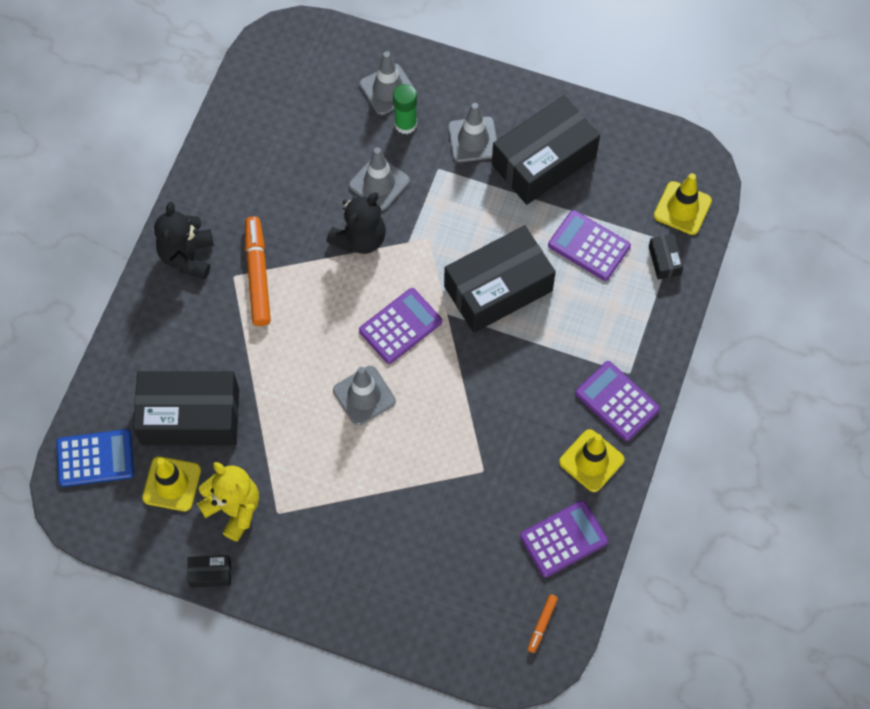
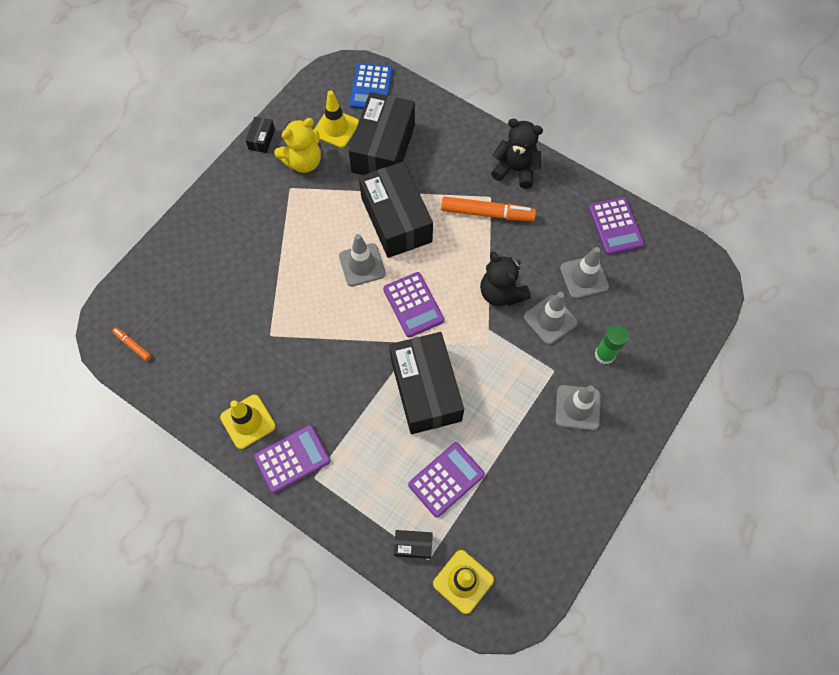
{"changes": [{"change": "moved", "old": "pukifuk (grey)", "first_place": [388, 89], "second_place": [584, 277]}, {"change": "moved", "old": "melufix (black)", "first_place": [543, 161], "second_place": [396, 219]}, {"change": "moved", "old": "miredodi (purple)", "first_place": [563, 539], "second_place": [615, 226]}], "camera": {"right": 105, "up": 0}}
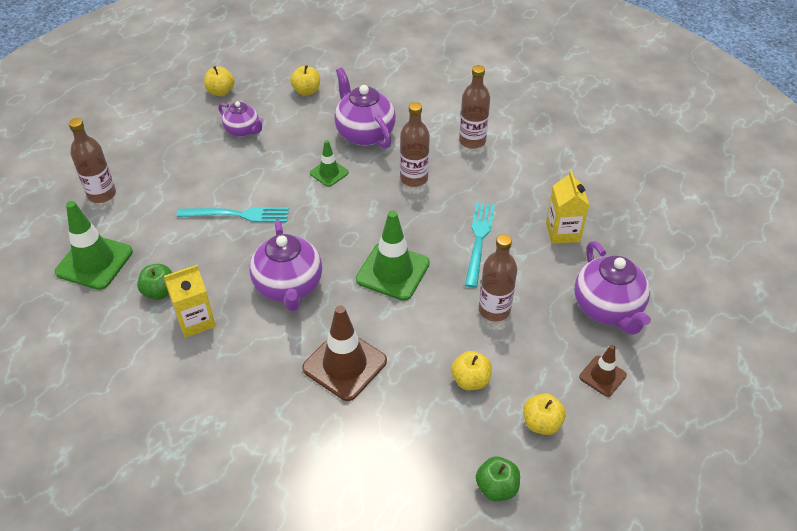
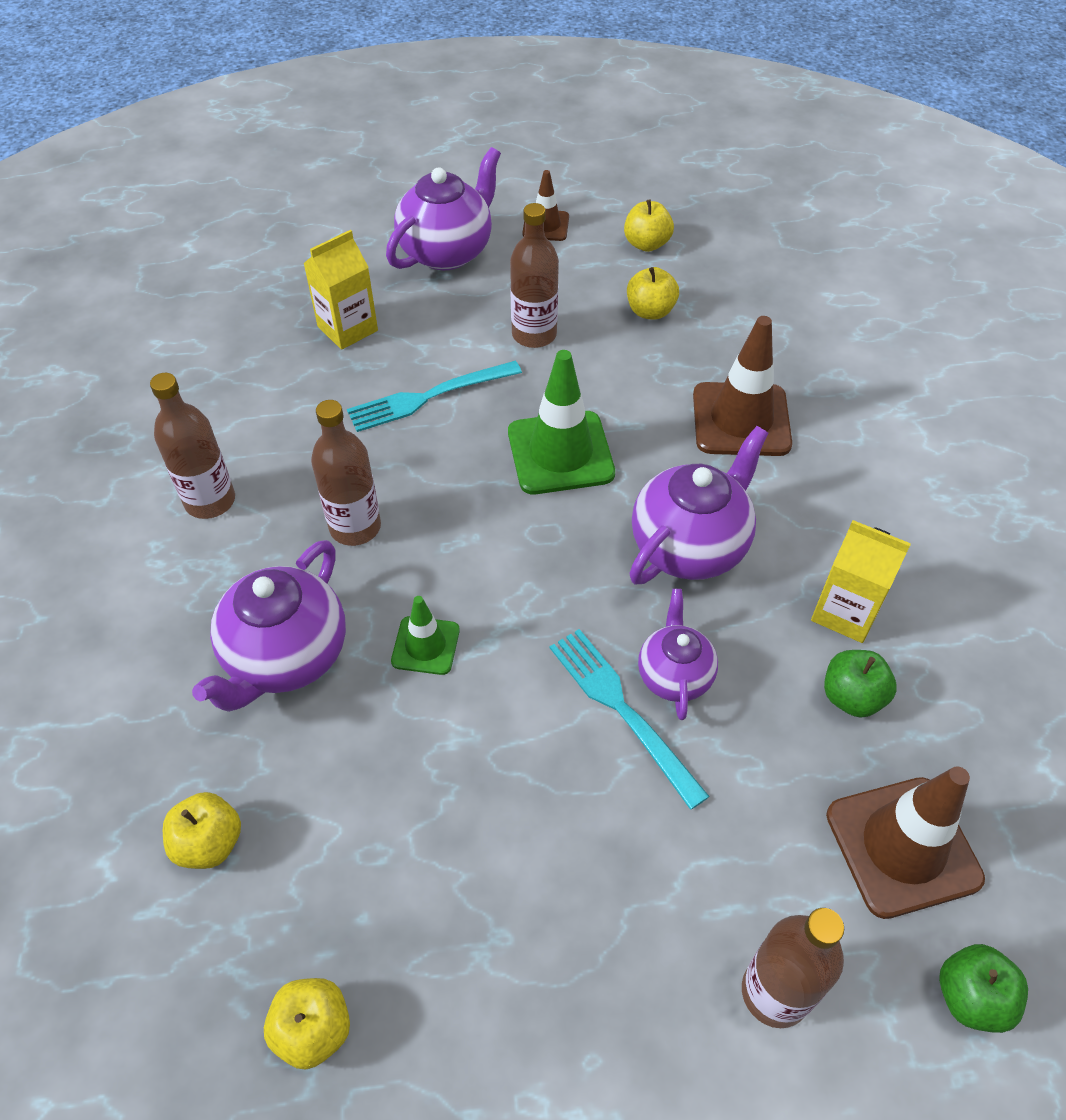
{"changes": [{"change": "moved", "old": "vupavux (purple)", "first_place": [243, 131], "second_place": [674, 675]}, {"change": "moved", "old": "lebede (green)", "first_place": [496, 487], "second_place": [971, 997]}, {"change": "recoloured", "old": "pukifuk (green)", "new": "pukifuk (brown)", "first_place": [94, 262], "second_place": [902, 846]}], "camera": {"right": -125, "up": 5}}
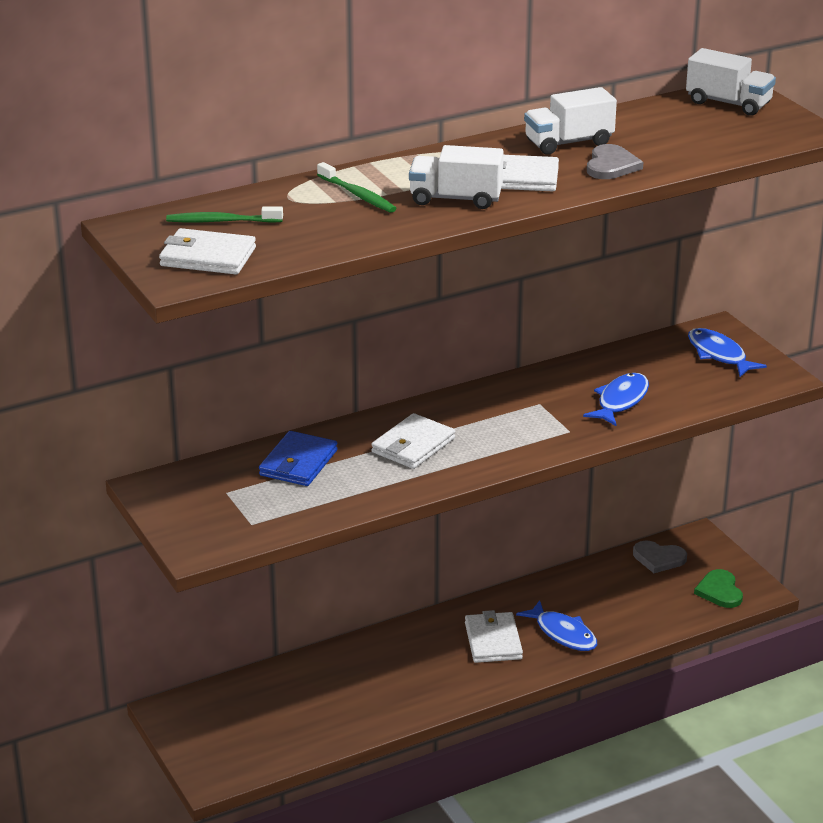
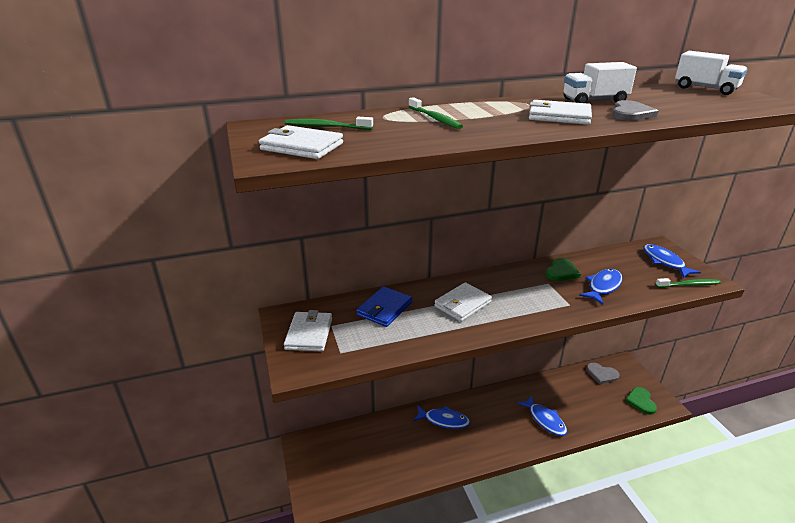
{"changes": [{"change": "removed", "old": "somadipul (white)", "first_place": [455, 199]}, {"change": "added", "new": "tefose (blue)", "second_place": [444, 420]}, {"change": "added", "new": "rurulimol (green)", "second_place": [561, 272]}, {"change": "added", "new": "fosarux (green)", "second_place": [689, 285]}, {"change": "moved", "old": "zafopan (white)", "first_place": [493, 641], "second_place": [309, 334]}], "camera": {"right": 10, "up": 0}}
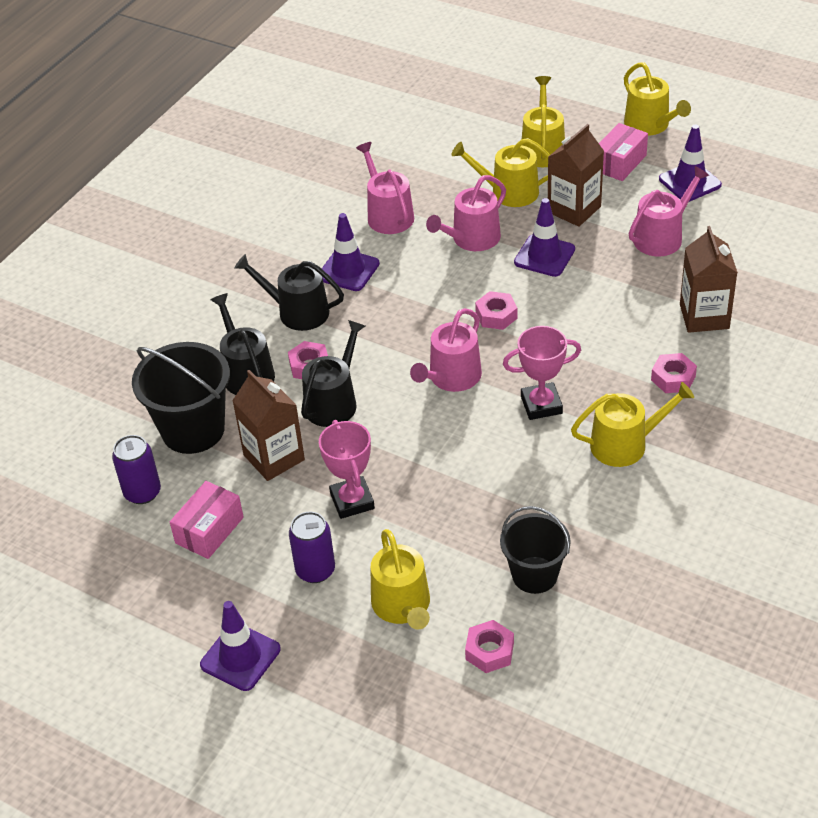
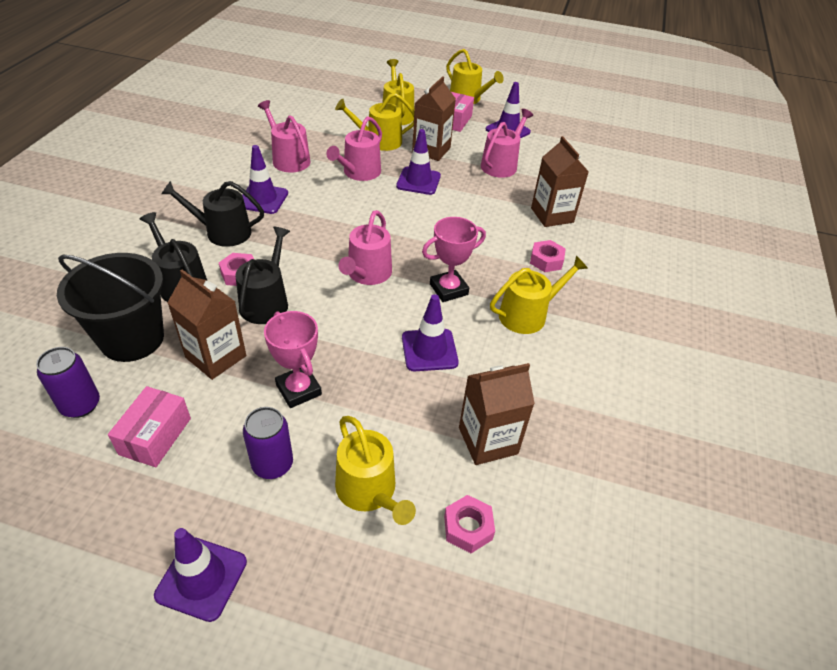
{"changes": [{"change": "removed", "old": "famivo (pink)", "first_place": [496, 315]}, {"change": "added", "new": "pukifuk (purple)", "second_place": [429, 350]}, {"change": "replaced", "old": "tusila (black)", "new": "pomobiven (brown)", "first_place": [534, 575], "second_place": [488, 440]}], "camera": {"right": -20, "up": 0}}
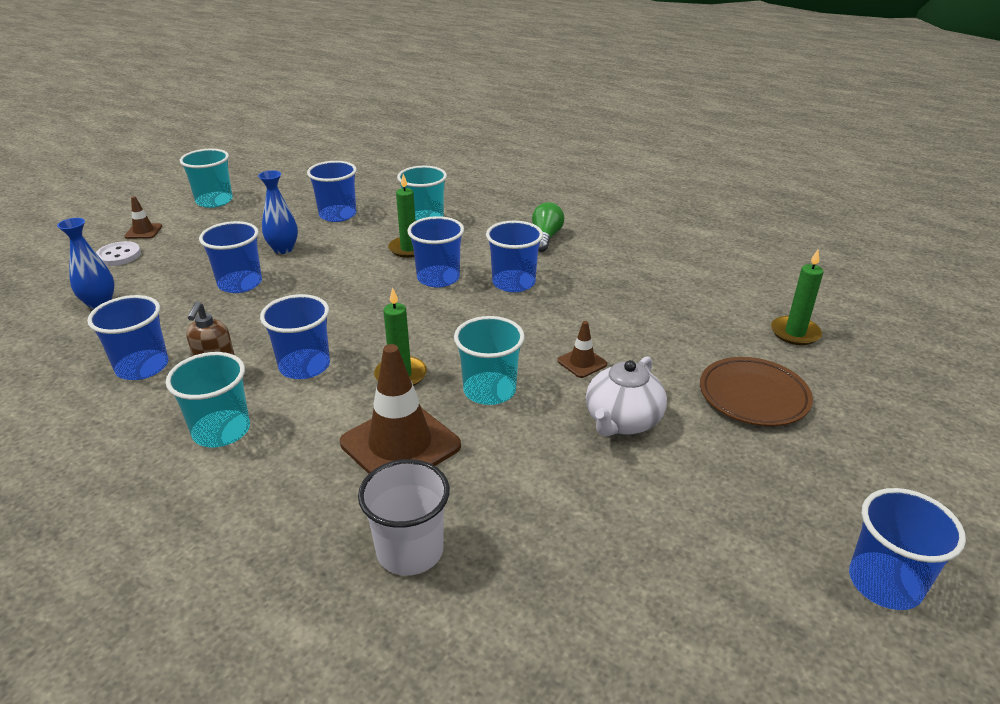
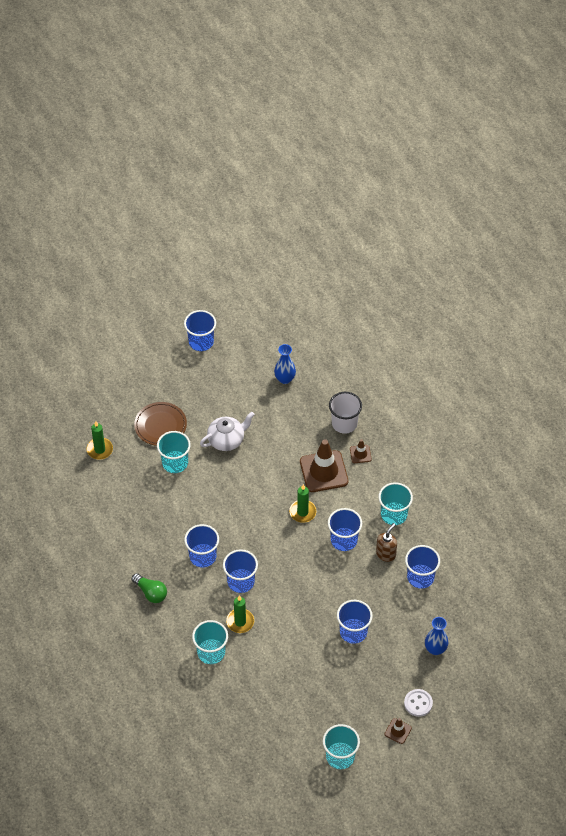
{"changes": [{"change": "removed", "old": "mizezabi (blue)", "first_place": [337, 215]}, {"change": "moved", "old": "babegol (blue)", "first_place": [283, 249], "second_place": [285, 379]}, {"change": "moved", "old": "mizezabi (turquoise)", "first_place": [489, 390], "second_place": [175, 463]}, {"change": "moved", "old": "pukifuk (brown)", "first_place": [582, 362], "second_place": [360, 454]}, {"change": "turned", "old": "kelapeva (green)", "first_place": [545, 238], "second_place": [151, 592], "degrees": -90}], "camera": {"right": -150, "up": 20}}
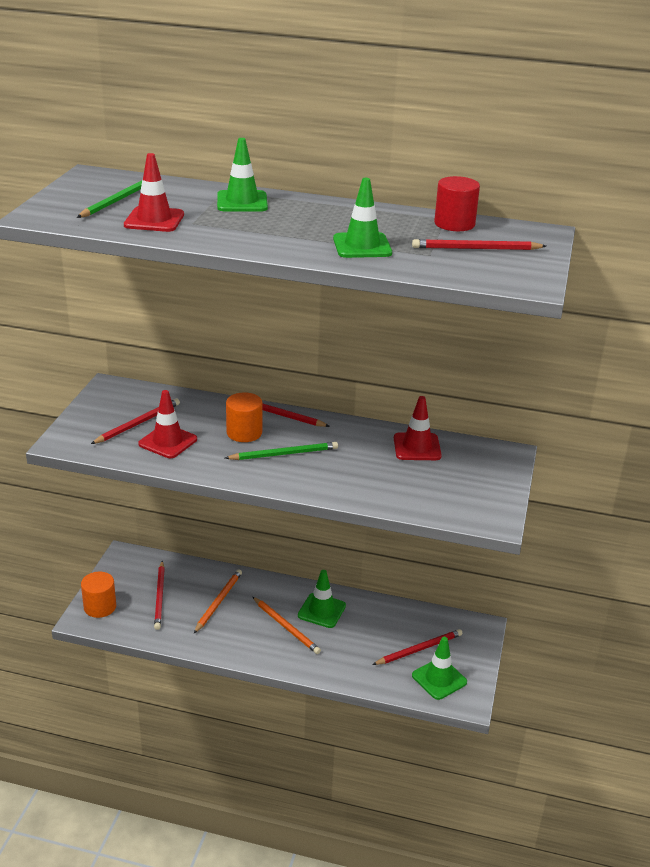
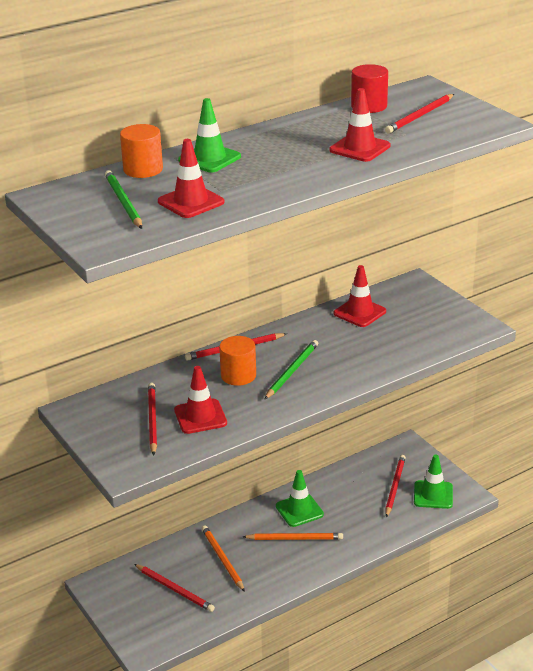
{"changes": [{"change": "moved", "old": "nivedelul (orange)", "first_place": [100, 607], "second_place": [143, 169]}, {"change": "recoloured", "old": "pukifuk (green)", "new": "pukifuk (red)", "first_place": [362, 246], "second_place": [359, 148]}], "camera": {"right": -45, "up": 0}}
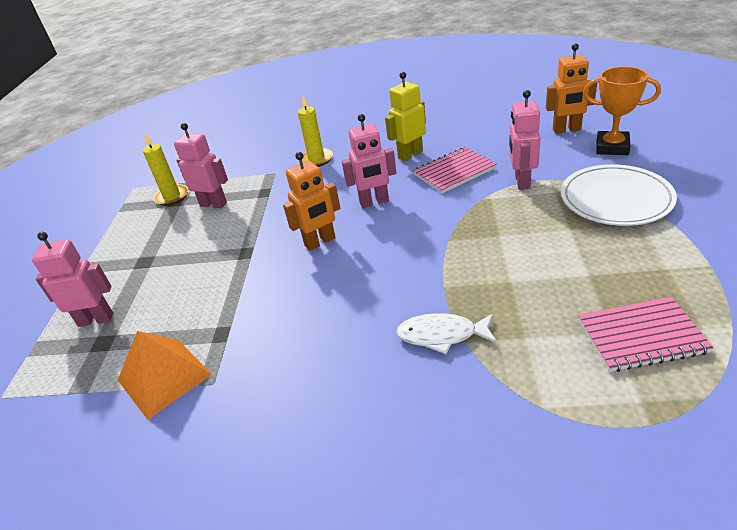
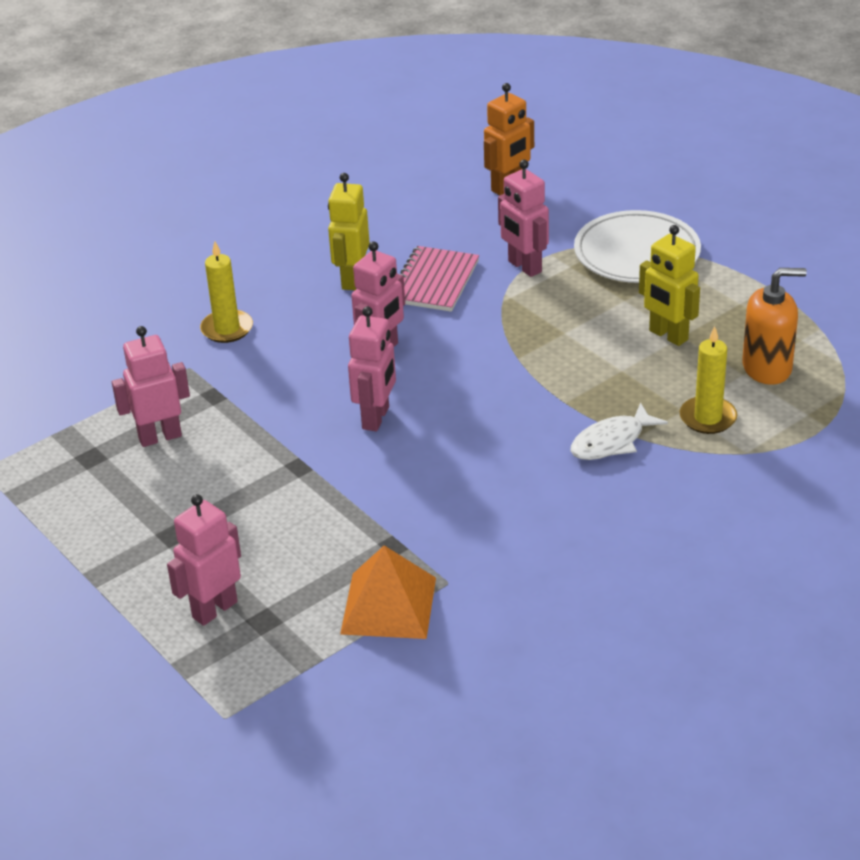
{"changes": [{"change": "removed", "old": "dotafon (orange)", "first_place": [612, 147]}, {"change": "added", "new": "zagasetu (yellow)", "second_place": [668, 335]}, {"change": "moved", "old": "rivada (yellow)", "first_place": [172, 197], "second_place": [708, 418]}, {"change": "replaced", "old": "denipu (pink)", "new": "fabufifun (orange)", "first_place": [641, 336], "second_place": [767, 368]}, {"change": "recoloured", "old": "zagasetu (orange)", "new": "zagasetu (pink)", "first_place": [320, 242], "second_place": [376, 418]}], "camera": {"right": -45, "up": 0}}
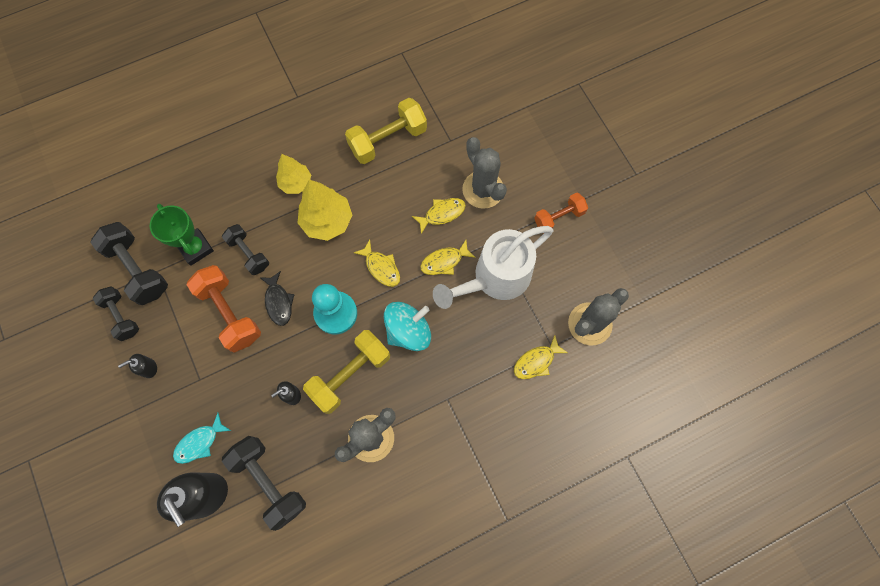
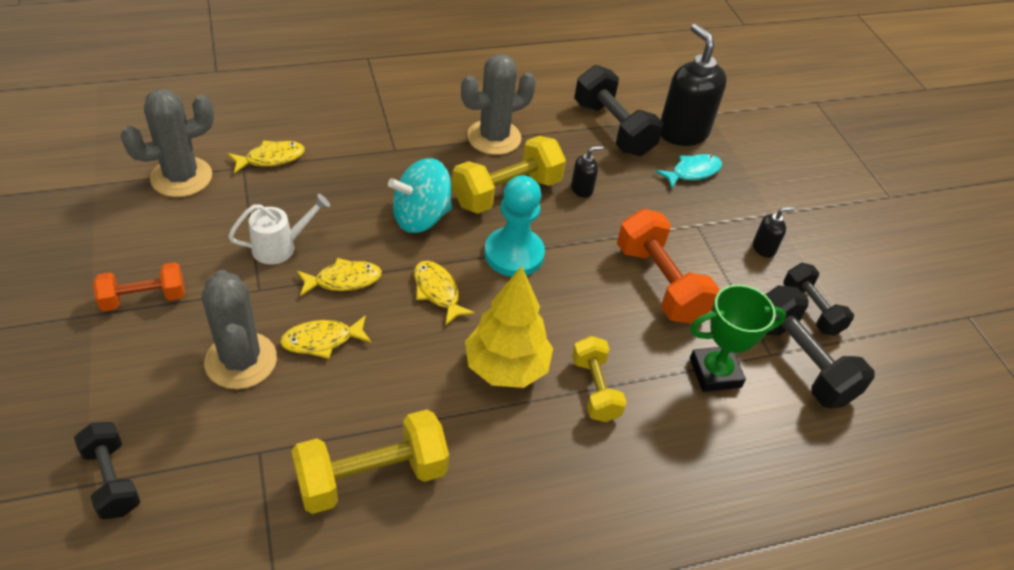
{"changes": [{"change": "removed", "old": "tefose (black)", "first_place": [278, 302]}, {"change": "removed", "old": "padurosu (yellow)", "first_place": [295, 183]}, {"change": "added", "new": "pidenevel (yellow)", "second_place": [595, 389]}, {"change": "moved", "old": "pidenevel (black)", "first_place": [249, 253], "second_place": [112, 480]}, {"change": "turned", "old": "dotafon (green)", "first_place": [195, 248], "second_place": [715, 372], "degrees": -75}, {"change": "resized", "old": "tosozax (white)", "first_place": [495, 278], "second_place": [280, 247], "factor": 0.51}], "camera": {"right": -175, "up": -25}}
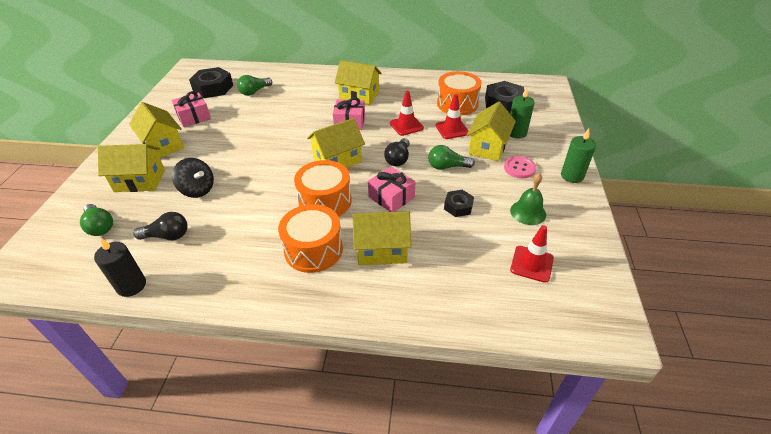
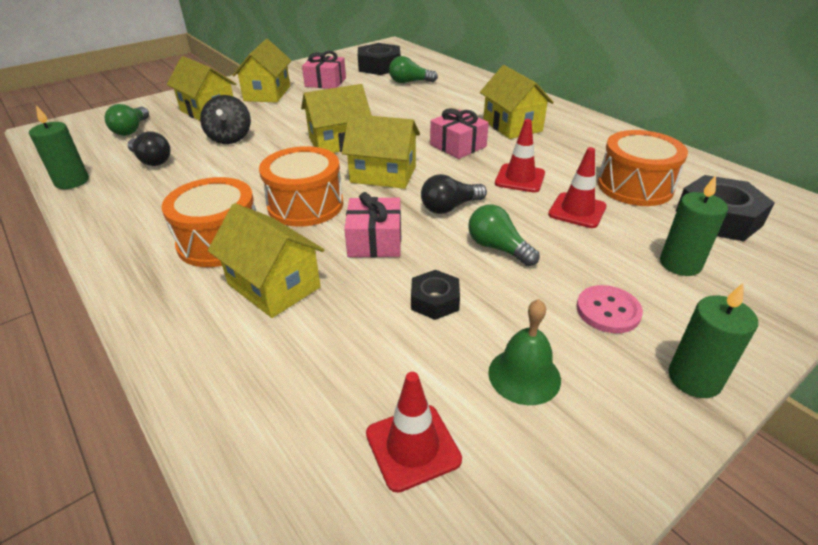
{"changes": [{"change": "moved", "old": "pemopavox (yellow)", "first_place": [488, 147], "second_place": [339, 142]}, {"change": "recoloured", "old": "rivada (black)", "new": "rivada (green)", "first_place": [131, 285], "second_place": [72, 181]}], "camera": {"right": 45, "up": -5}}
